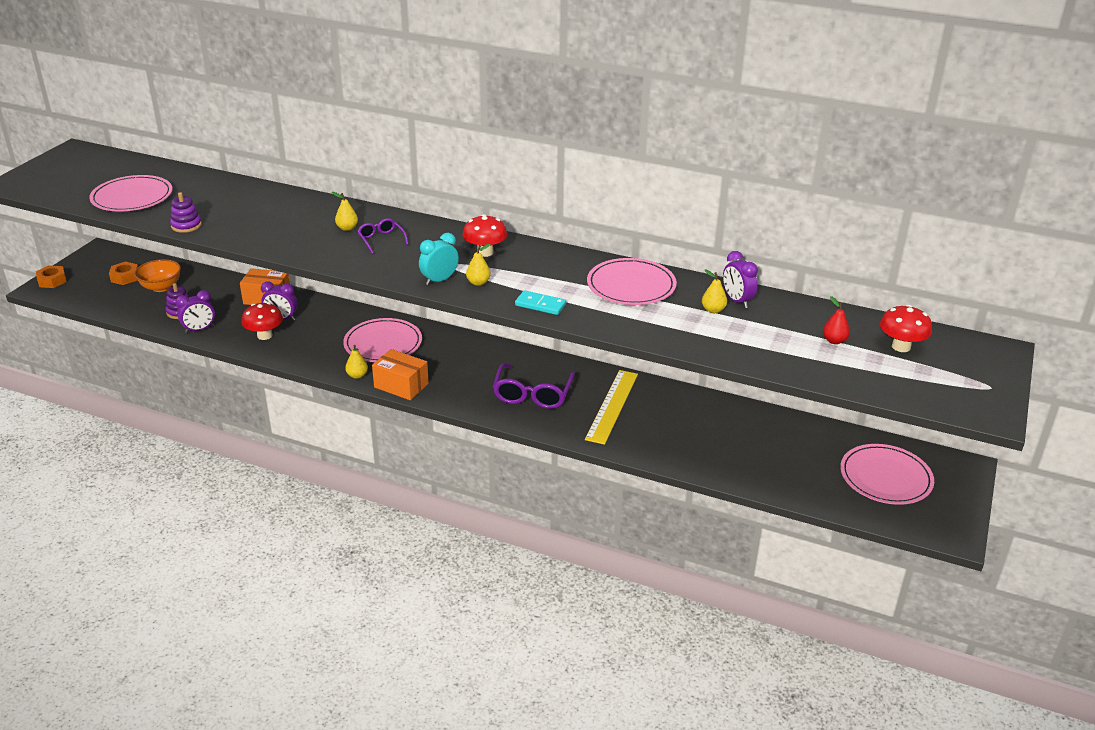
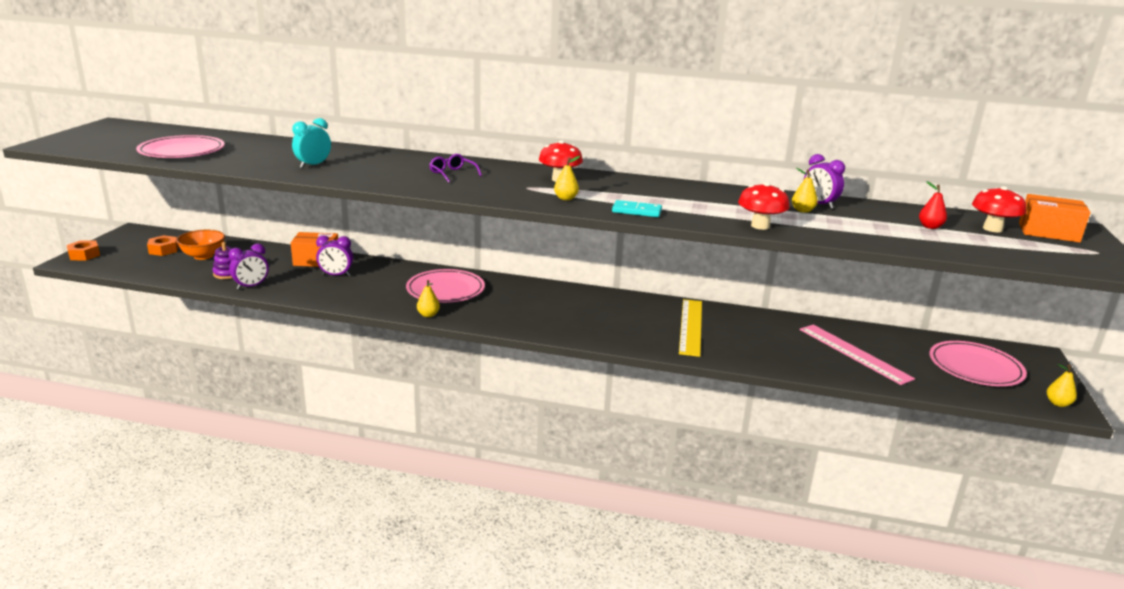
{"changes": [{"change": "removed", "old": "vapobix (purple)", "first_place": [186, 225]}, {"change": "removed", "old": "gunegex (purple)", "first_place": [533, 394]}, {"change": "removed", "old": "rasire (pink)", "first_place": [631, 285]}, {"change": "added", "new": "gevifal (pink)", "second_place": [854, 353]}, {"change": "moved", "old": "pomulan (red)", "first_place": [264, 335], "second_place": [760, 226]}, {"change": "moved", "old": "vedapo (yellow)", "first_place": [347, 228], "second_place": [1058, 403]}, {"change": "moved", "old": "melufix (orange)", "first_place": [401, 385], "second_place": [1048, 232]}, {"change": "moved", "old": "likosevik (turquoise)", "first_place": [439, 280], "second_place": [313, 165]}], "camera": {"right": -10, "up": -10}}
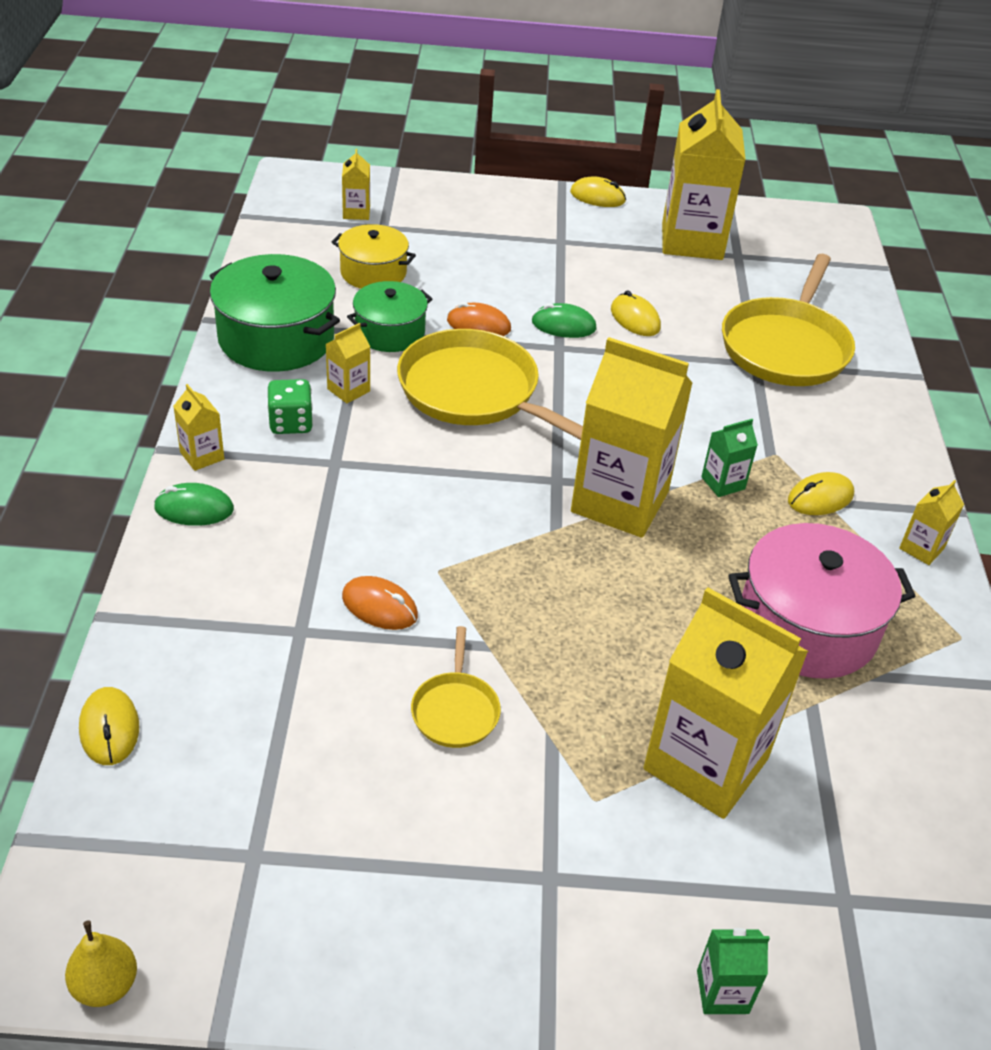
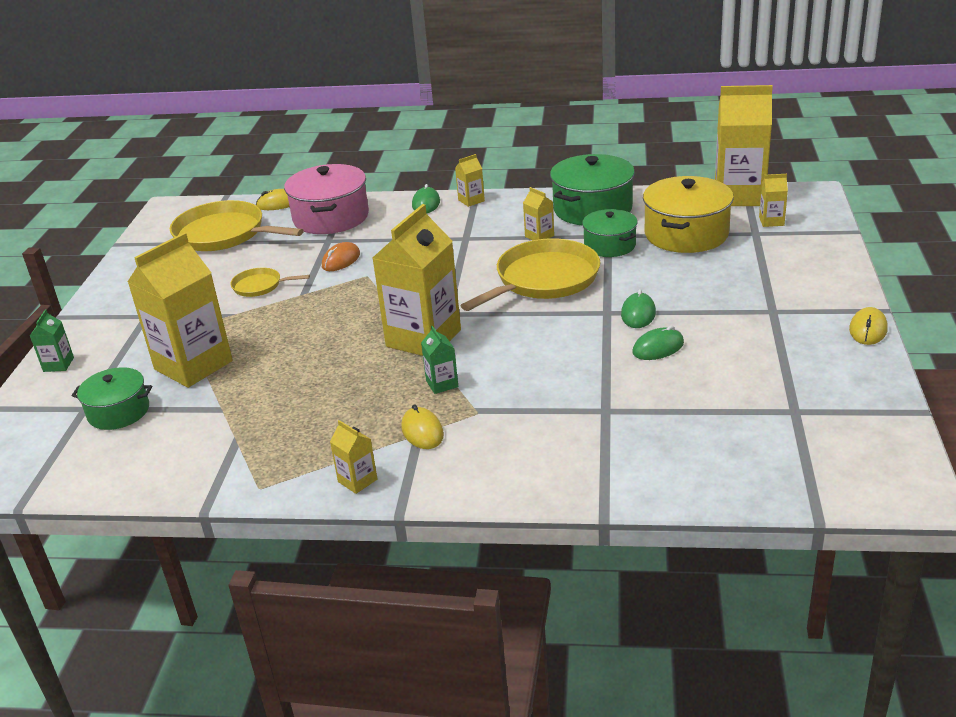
{"changes": [{"change": "removed", "old": "vedapo (yellow)", "first_place": [105, 985]}, {"change": "removed", "old": "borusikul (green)", "first_place": [291, 423]}, {"change": "removed", "old": "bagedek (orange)", "first_place": [478, 325]}, {"change": "added", "new": "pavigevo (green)", "second_place": [118, 411]}, {"change": "moved", "old": "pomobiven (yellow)", "first_place": [692, 241], "second_place": [739, 195]}, {"change": "moved", "old": "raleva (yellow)", "first_place": [786, 347], "second_place": [224, 234]}, {"change": "moved", "old": "pavigevo (pink)", "first_place": [807, 626], "second_place": [331, 217]}, {"change": "recoloured", "old": "bagedek (yellow)", "new": "bagedek (green)", "first_place": [635, 319], "second_place": [658, 348]}, {"change": "resized", "old": "pavigevo (yellow)", "first_place": [373, 272], "second_place": [686, 234], "factor": 1.62}], "camera": {"right": 100, "up": -10}}
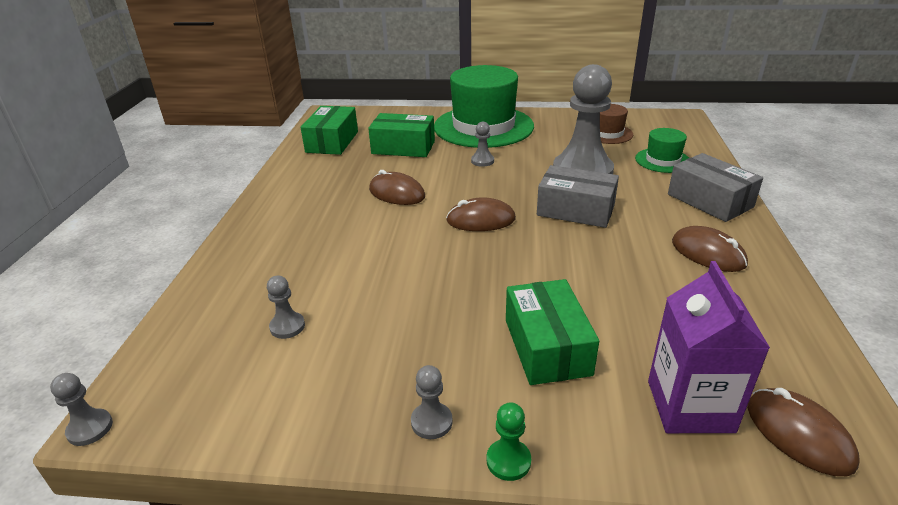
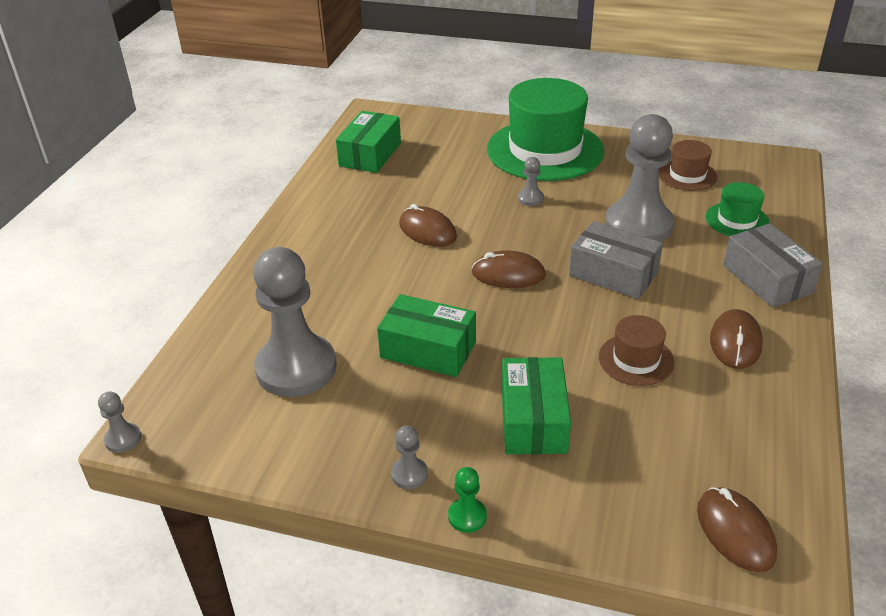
{"changes": [{"change": "removed", "old": "pomobiven (purple)", "first_place": [690, 406]}, {"change": "added", "new": "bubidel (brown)", "second_place": [636, 360]}, {"change": "moved", "old": "melufix (green)", "first_place": [403, 147], "second_place": [428, 349]}, {"change": "turned", "old": "bagedek (brown)", "first_place": [708, 253], "second_place": [735, 342], "degrees": 45}, {"change": "resized", "old": "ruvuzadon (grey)", "first_place": [287, 326], "second_place": [296, 368], "factor": 2.46}], "camera": {"right": 10, "up": 5}}
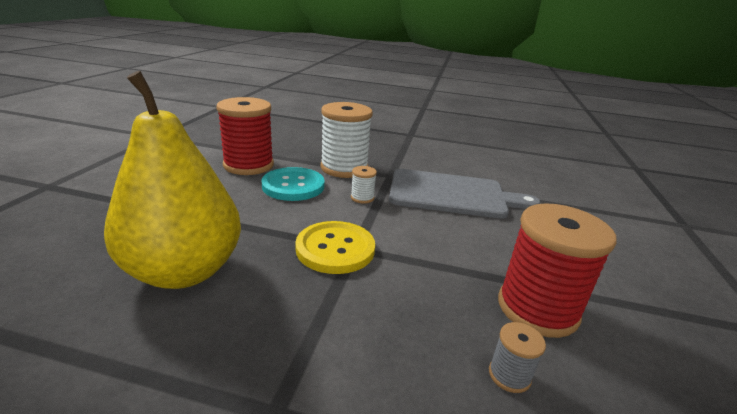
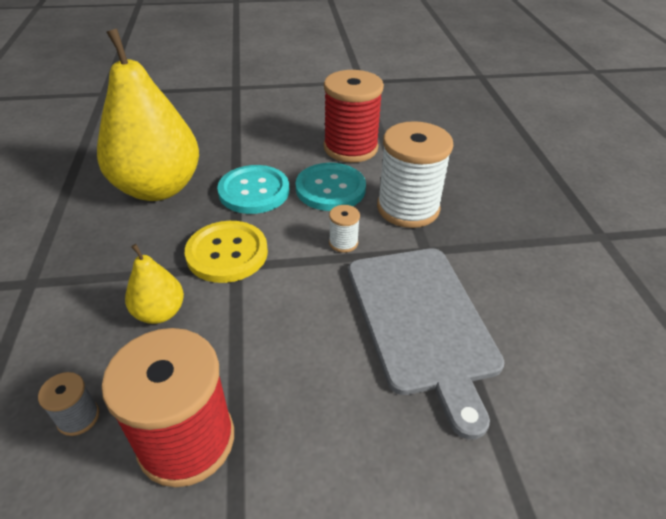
{"changes": [{"change": "added", "new": "vedapo (yellow)", "second_place": [160, 312]}, {"change": "added", "new": "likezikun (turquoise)", "second_place": [254, 191]}], "camera": {"right": 70, "up": 15}}
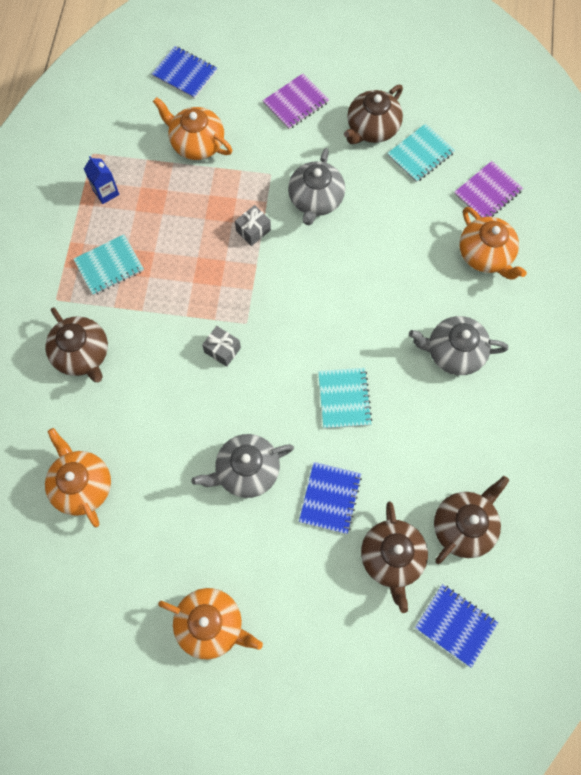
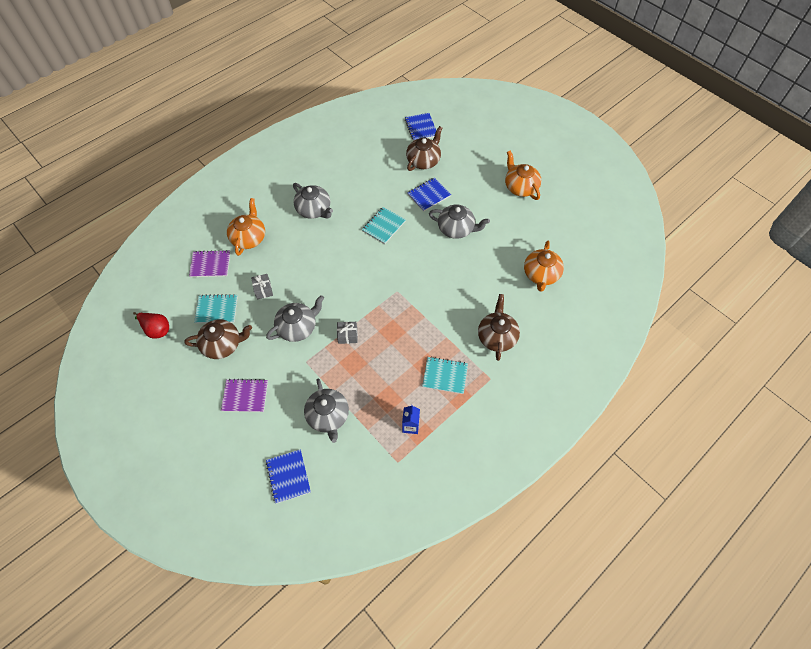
{"changes": [{"change": "removed", "old": "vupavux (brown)", "first_place": [463, 526]}, {"change": "added", "new": "vedapo (red)", "second_place": [156, 329]}, {"change": "moved", "old": "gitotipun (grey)", "first_place": [222, 350], "second_place": [263, 290]}, {"change": "recoloured", "old": "vupavux (orange)", "new": "vupavux (grey)", "first_place": [197, 143], "second_place": [328, 416]}], "camera": {"right": -140, "up": -10}}
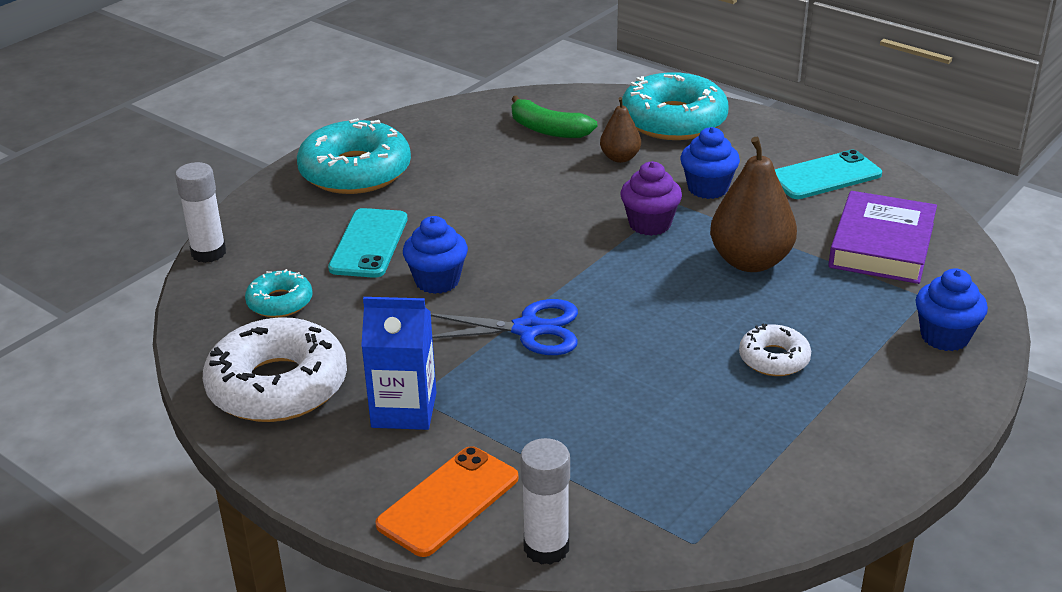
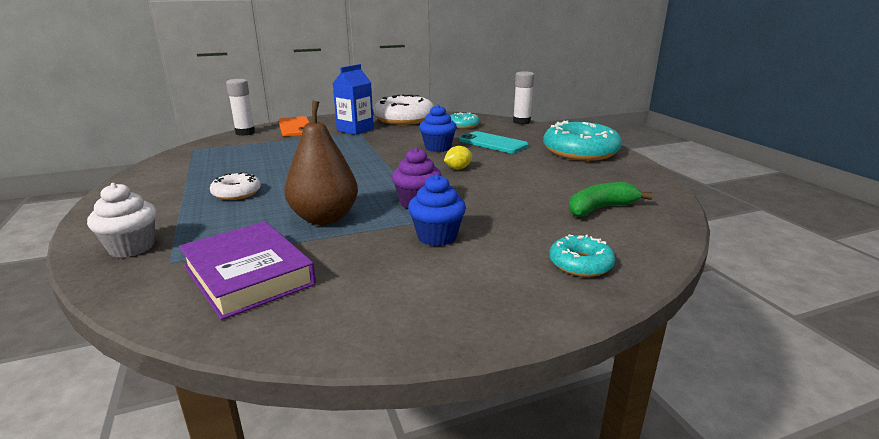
{"changes": [{"change": "removed", "old": "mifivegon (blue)", "first_place": [528, 330]}, {"change": "removed", "old": "vedapo (brown)", "first_place": [620, 158]}, {"change": "removed", "old": "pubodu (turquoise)", "first_place": [825, 176]}, {"change": "added", "new": "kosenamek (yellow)", "second_place": [458, 168]}, {"change": "recoloured", "old": "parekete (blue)", "new": "parekete (white)", "first_place": [944, 337], "second_place": [132, 247]}, {"change": "resized", "old": "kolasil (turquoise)", "first_place": [673, 120], "second_place": [580, 264], "factor": 0.51}], "camera": {"right": 120, "up": -10}}
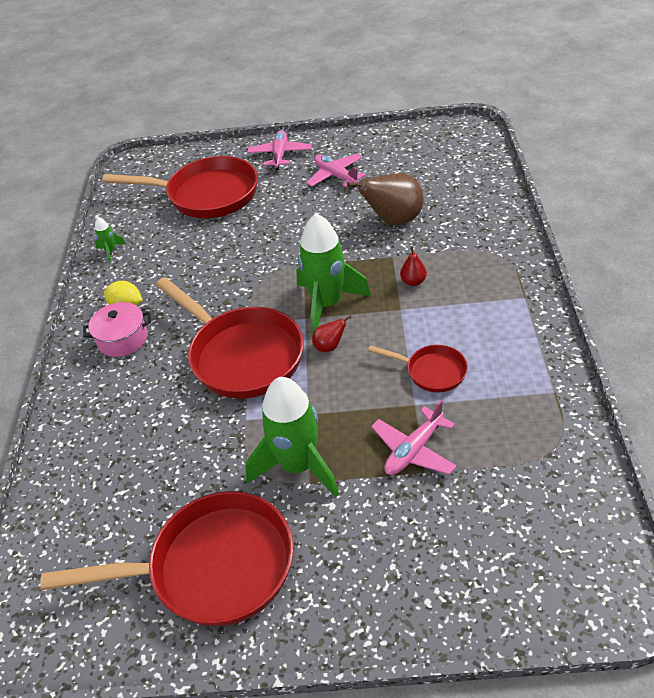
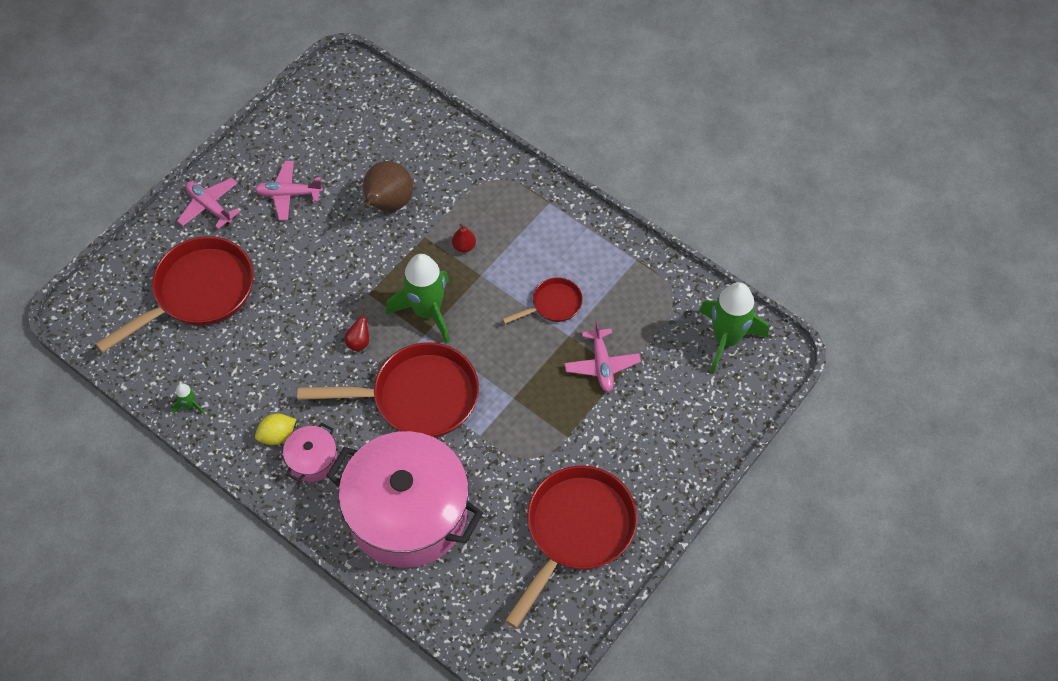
{"changes": [{"change": "added", "new": "pavigevo (pink)", "second_place": [408, 513]}, {"change": "moved", "old": "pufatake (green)", "first_place": [298, 466], "second_place": [726, 339]}, {"change": "moved", "old": "vedapo (red)", "first_place": [329, 346], "second_place": [359, 342]}], "camera": {"right": -55, "up": 15}}
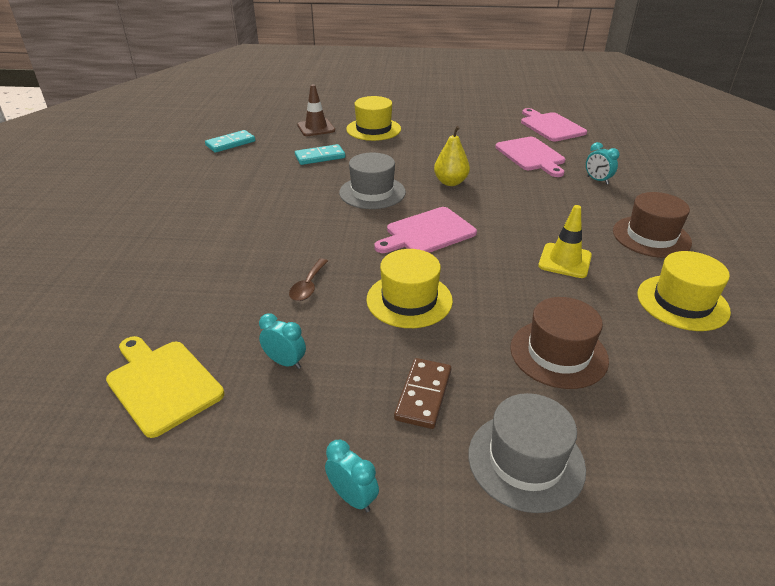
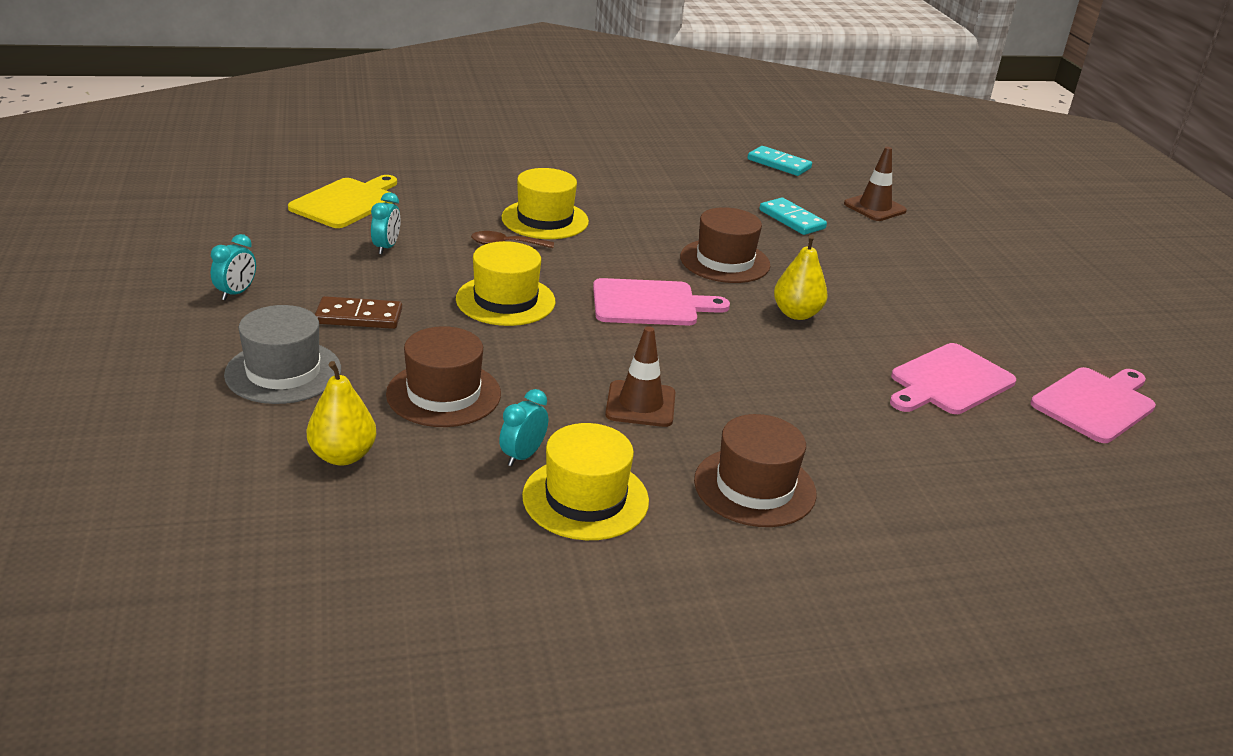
{"changes": [{"change": "added", "new": "vedapo (yellow)", "second_place": [343, 456]}, {"change": "moved", "old": "bubidel (yellow)", "first_place": [373, 129], "second_place": [545, 219]}, {"change": "moved", "old": "likosevik (turquoise)", "first_place": [597, 180], "second_place": [522, 456]}, {"change": "recoloured", "old": "bubidel (grey)", "new": "bubidel (brown)", "first_place": [372, 192], "second_place": [725, 261]}, {"change": "recoloured", "old": "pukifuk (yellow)", "new": "pukifuk (brown)", "first_place": [565, 261], "second_place": [640, 404]}, {"change": "turned", "old": "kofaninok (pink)", "first_place": [427, 233], "second_place": [650, 303], "degrees": 135}], "camera": {"right": 70, "up": -5}}
